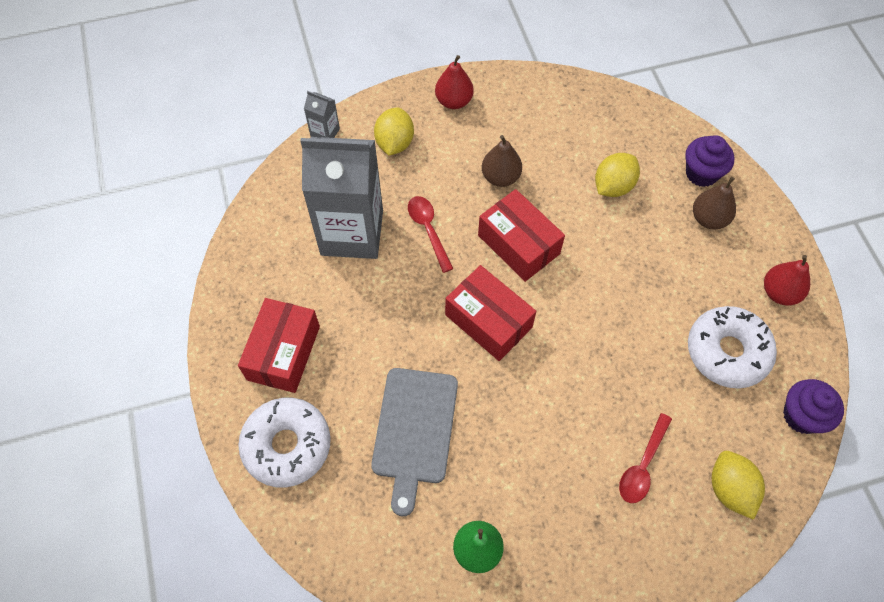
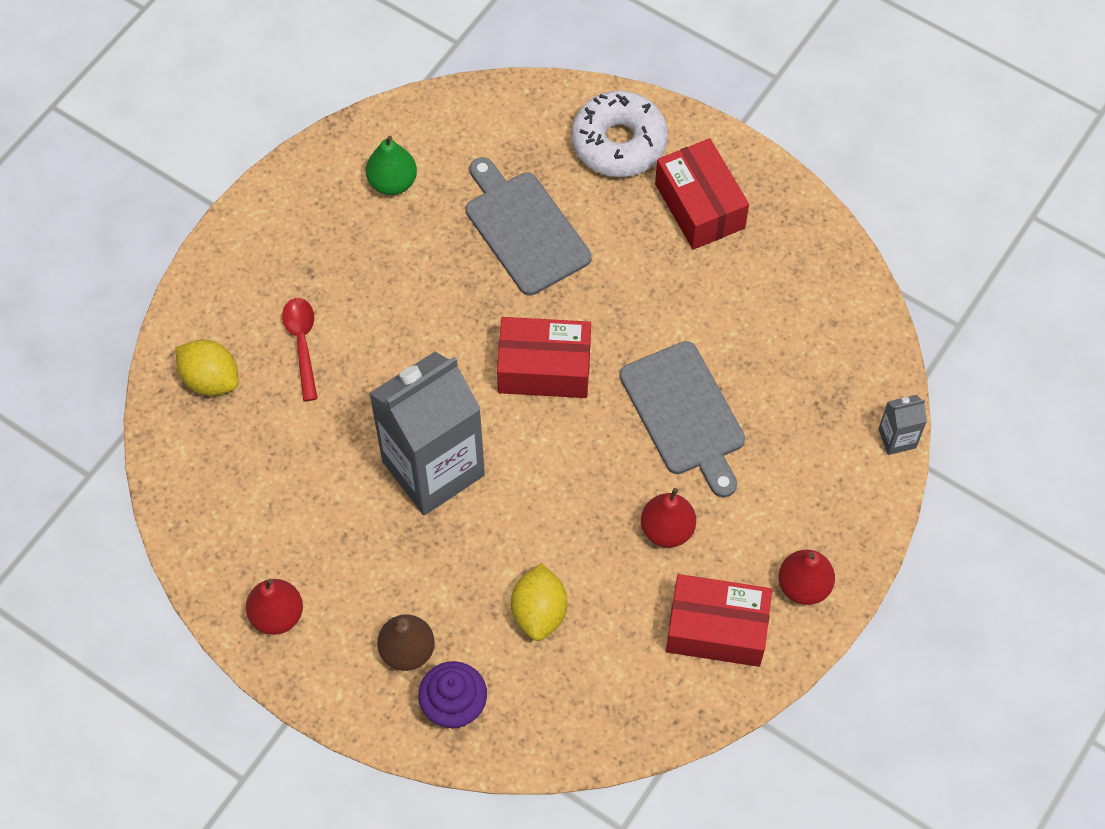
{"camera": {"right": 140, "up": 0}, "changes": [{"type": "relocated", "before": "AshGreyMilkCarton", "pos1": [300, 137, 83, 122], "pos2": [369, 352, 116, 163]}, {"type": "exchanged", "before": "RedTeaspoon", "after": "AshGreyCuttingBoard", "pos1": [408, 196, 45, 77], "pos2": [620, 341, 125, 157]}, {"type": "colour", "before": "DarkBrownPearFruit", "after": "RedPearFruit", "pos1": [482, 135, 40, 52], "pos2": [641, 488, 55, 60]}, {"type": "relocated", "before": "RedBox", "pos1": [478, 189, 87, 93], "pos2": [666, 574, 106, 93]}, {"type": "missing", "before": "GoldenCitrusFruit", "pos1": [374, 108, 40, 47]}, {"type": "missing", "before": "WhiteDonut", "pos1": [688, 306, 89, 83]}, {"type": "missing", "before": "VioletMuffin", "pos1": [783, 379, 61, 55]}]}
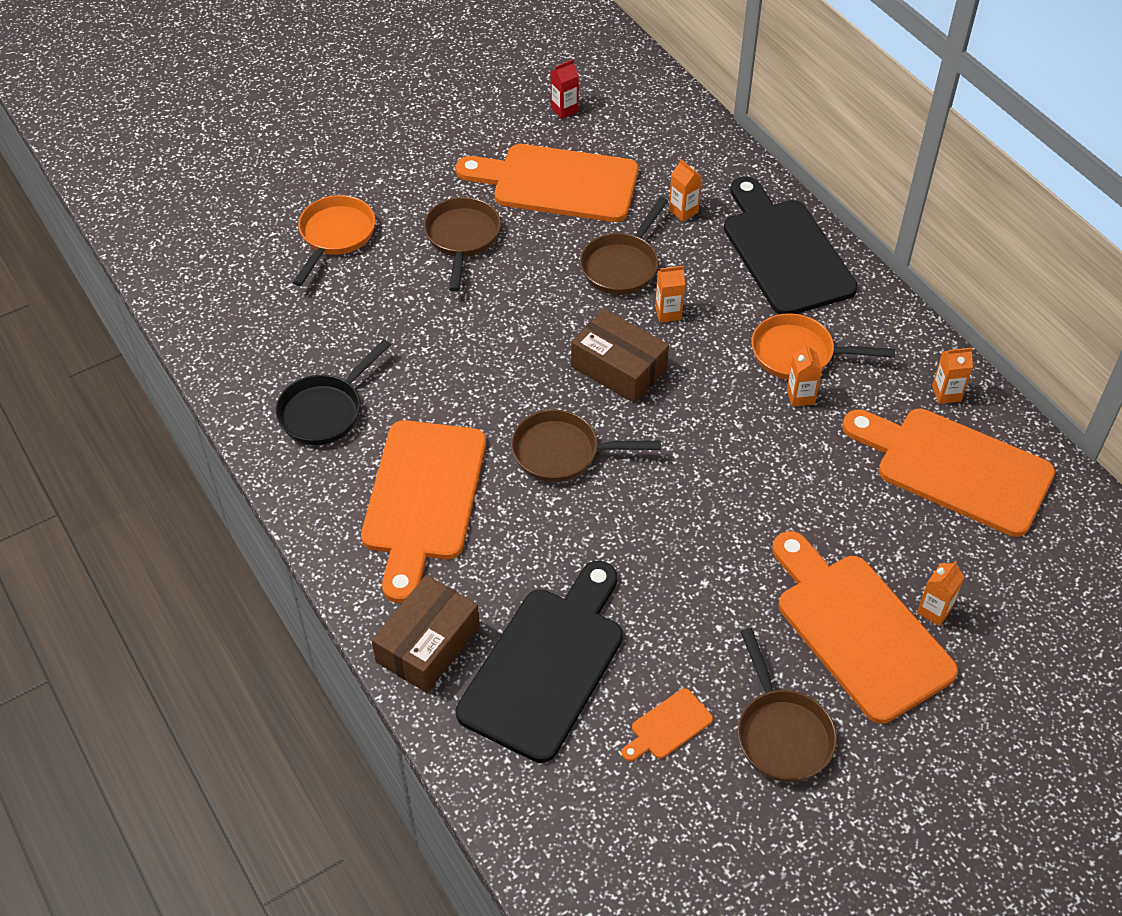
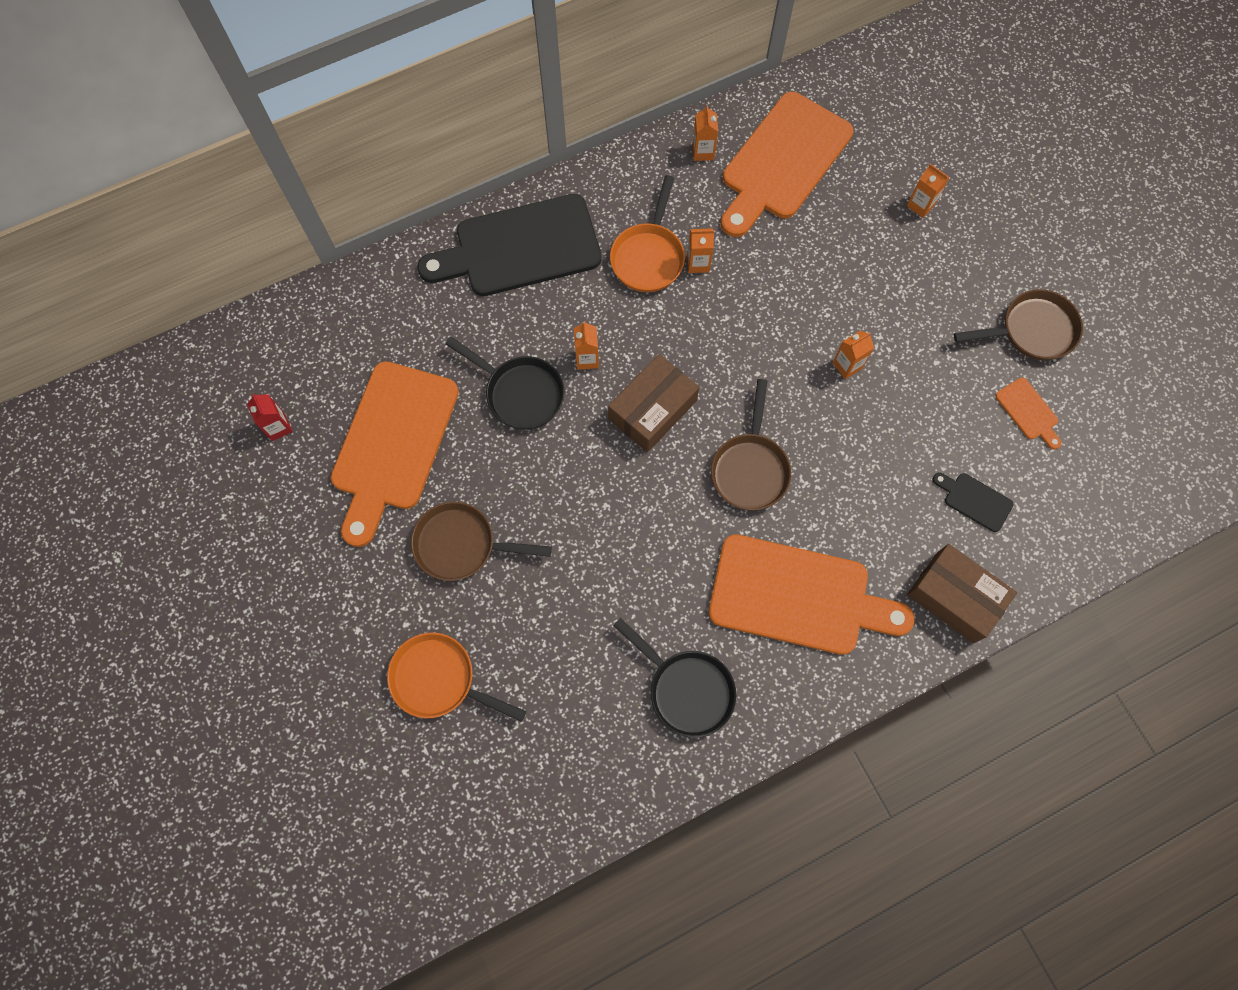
{"camera": {"right": -85, "up": 20}, "changes": [{"type": "colour", "before": "DarkBrownSkillet", "after": "EbonySkillet", "pos1": [580, 197, 88, 98], "pos2": [445, 337, 119, 93]}, {"type": "relocated", "before": "BrightOrangeMilkCarton", "pos1": [669, 159, 33, 63], "pos2": [832, 330, 42, 49]}, {"type": "size", "before": "EbonyCuttingBoard", "pos1": [456, 561, 167, 202], "pos2": [933, 473, 81, 59], "scale": 0.42}, {"type": "missing", "before": "BrightOrangeCuttingBoard", "pos1": [772, 531, 186, 193]}]}
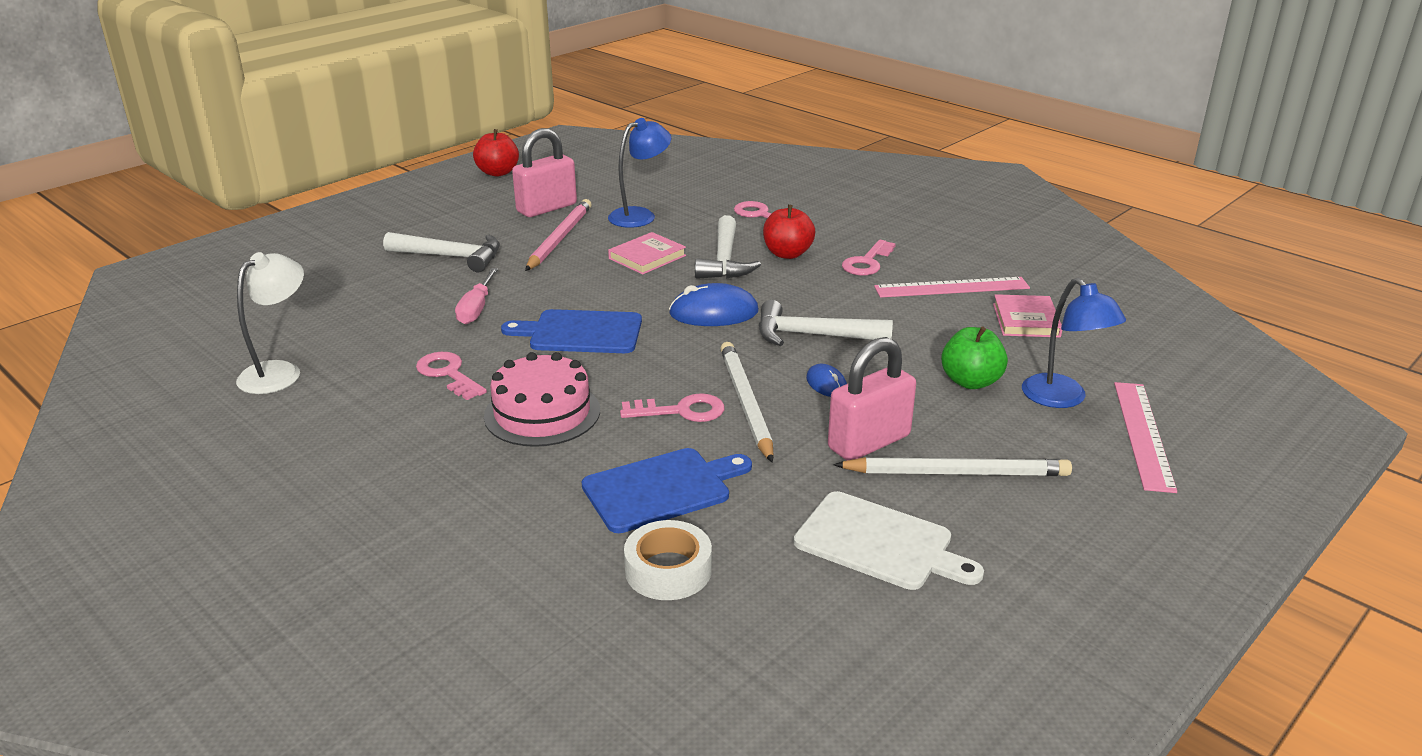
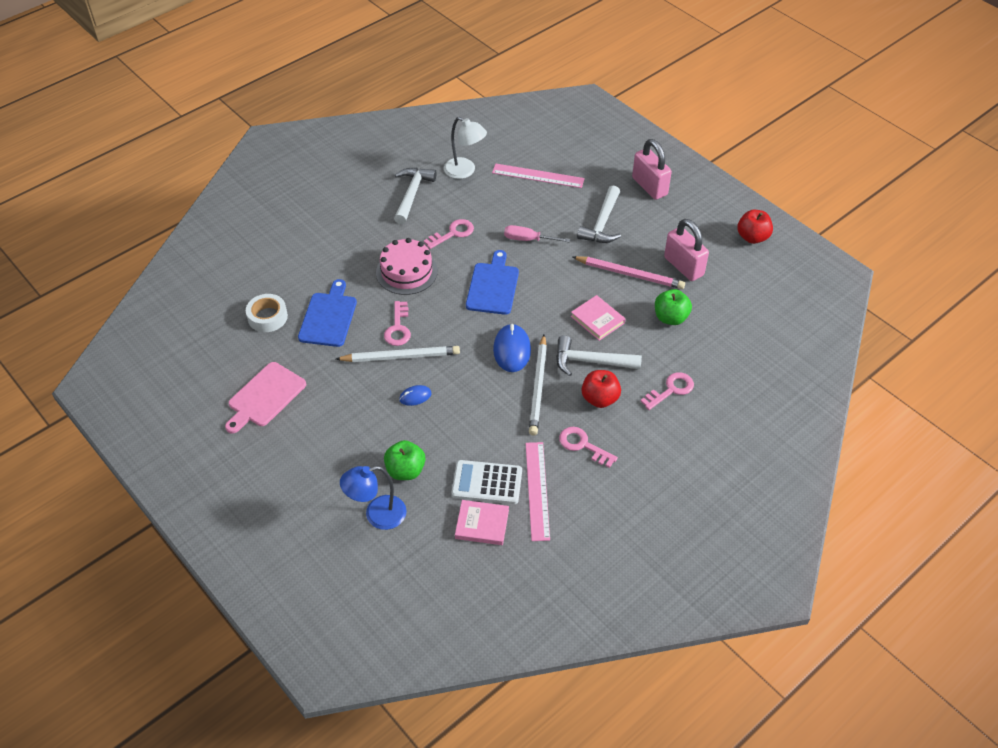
{"camera": {"right": 95, "up": 20}, "changes": [{"type": "colour", "before": "WhiteCuttingBoard", "after": "RosePinkCuttingBoard", "pos1": [794, 491, 190, 99], "pos2": [225, 362, 81, 71]}, {"type": "spun", "before": "RoyalBlueCuttingBoard", "pos1": [582, 448, 170, 85], "pos2": [298, 279, 59, 68], "turn": -150}, {"type": "relocated", "before": "WhiteCarpenter'sHammer", "pos1": [759, 300, 134, 46], "pos2": [394, 168, 43, 56]}, {"type": "appeared", "after": "WhiteCalculator", "pos2": [452, 460, 70, 44]}, {"type": "relocated", "before": "RosePinkStraightedge", "pos1": [1114, 382, 63, 111], "pos2": [492, 164, 93, 24]}, {"type": "relocated", "before": "WhitePencil", "pos1": [833, 457, 239, 19], "pos2": [529, 335, 18, 101]}, {"type": "relocated", "before": "RosePinkSmallLock", "pos1": [828, 337, 88, 123], "pos2": [632, 139, 40, 61]}, {"type": "exchanged", "before": "RoyalBlueLamp", "after": "GreenToyApple", "pos1": [608, 118, 63, 110], "pos2": [655, 289, 37, 36]}]}
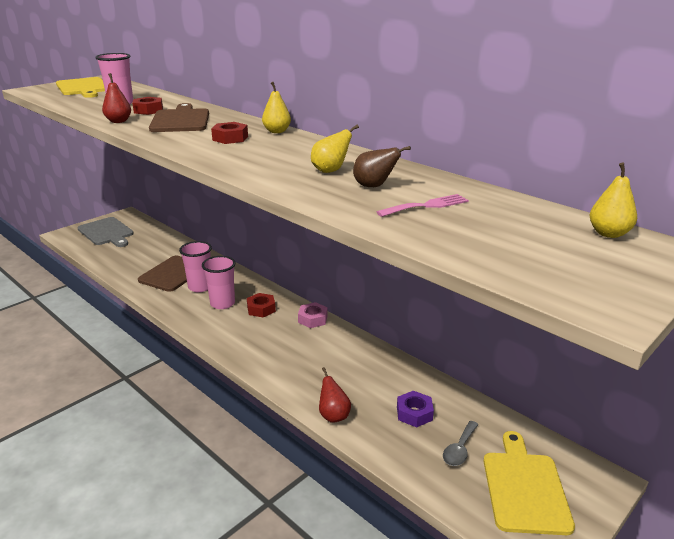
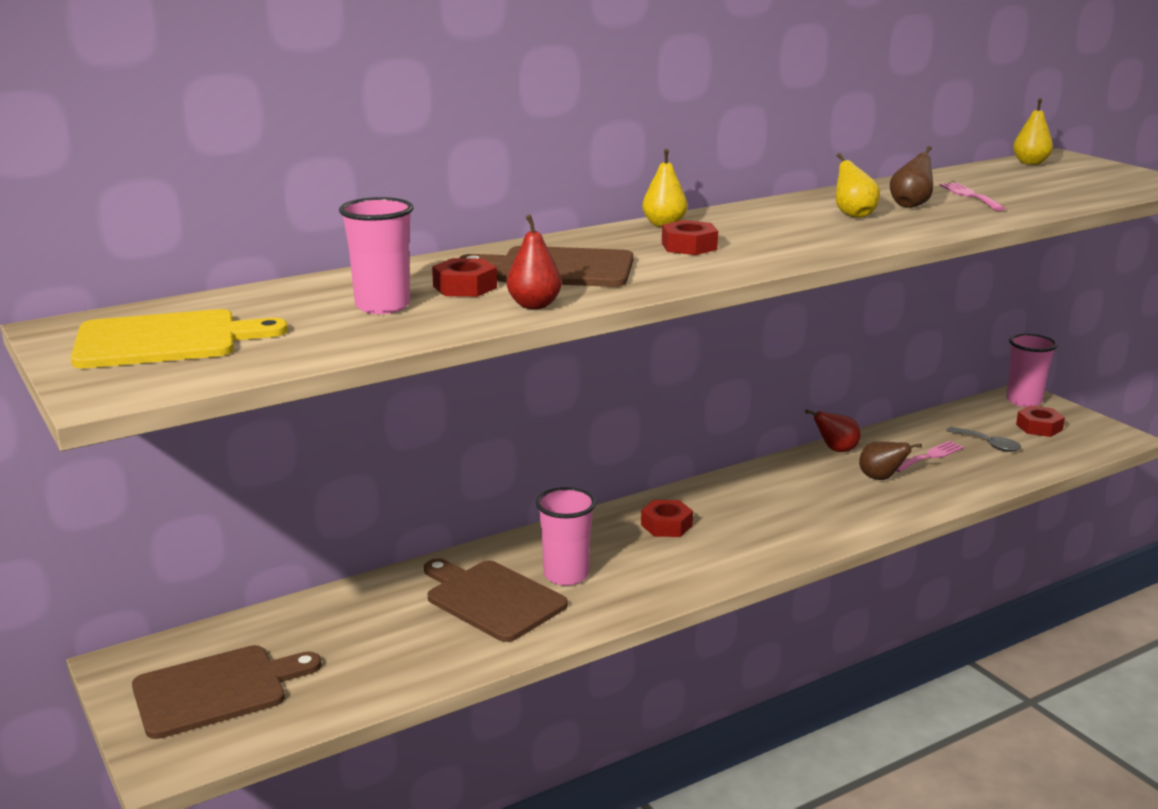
{"camera": {"right": -75, "up": -5}, "changes": [{"type": "colour", "before": "AshGreyCuttingBoard", "after": "DarkBrownCuttingBoard", "pos1": [78, 217, 56, 30], "pos2": [132, 645, 189, 94]}, {"type": "relocated", "before": "RedPearFruit", "pos1": [319, 367, 32, 56], "pos2": [805, 409, 55, 43]}, {"type": "appeared", "after": "DarkBrownPearFruit", "pos2": [859, 442, 63, 38]}, {"type": "exchanged", "before": "VioletHexagonNut", "after": "RosePinkFork", "pos1": [397, 391, 37, 36], "pos2": [896, 441, 68, 31]}, {"type": "relocated", "before": "RosePinkBeaker", "pos1": [202, 256, 34, 53], "pos2": [1006, 334, 51, 73]}, {"type": "exchanged", "before": "GoldenCuttingBoard", "after": "RedHexagonNut", "pos1": [484, 431, 91, 104], "pos2": [1016, 405, 49, 32]}, {"type": "missing", "before": "RosePinkHexagonNut", "pos1": [298, 302, 30, 26]}]}
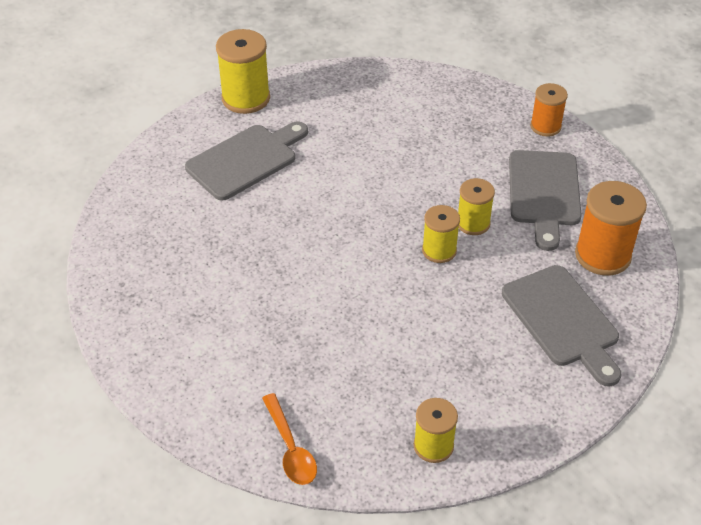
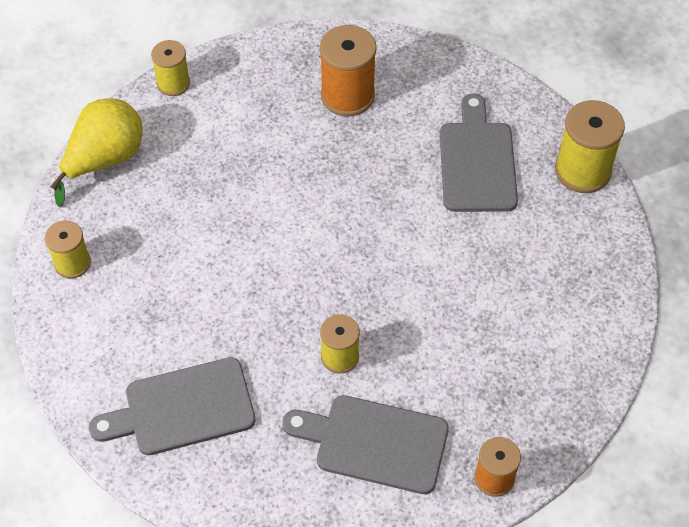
{"camera": {"right": 100, "up": 10}, "changes": [{"type": "exchanged", "before": "BrightOrangeTeaspoon", "after": "GoldenPearFruit", "pos1": [262, 393, 55, 92], "pos2": [51, 99, 92, 108]}, {"type": "relocated", "before": "GoldenBobbin", "pos1": [422, 205, 38, 58], "pos2": [151, 40, 39, 56]}, {"type": "relocated", "before": "BrightOrangeBobbin", "pos1": [575, 181, 72, 95], "pos2": [320, 25, 57, 92]}, {"type": "spun", "before": "AshGreyCuttingBoard", "pos1": [185, 121, 123, 80], "pos2": [440, 94, 78, 118], "turn": -150}]}
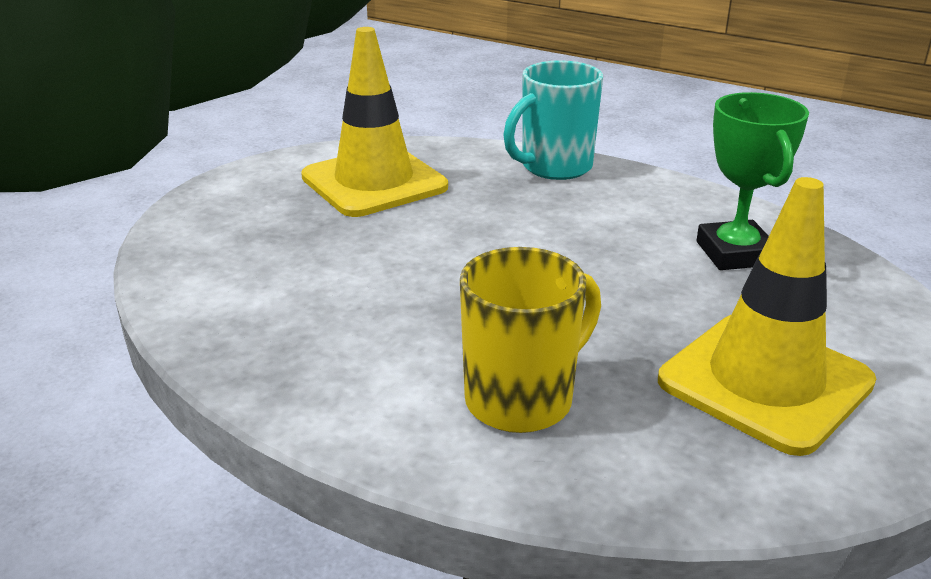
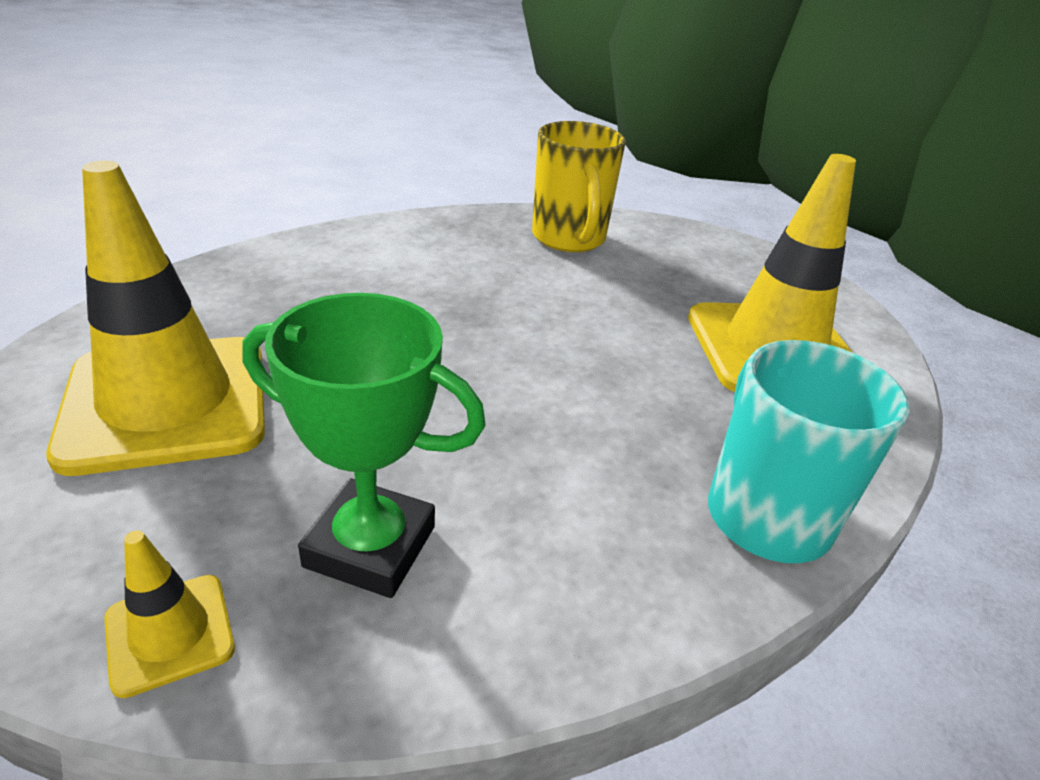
{"camera": {"right": 115, "up": 5}, "changes": [{"type": "appeared", "after": "GoldenRoadCone", "pos2": [104, 530, 131, 168]}, {"type": "relocated", "before": "GoldenTeaMug", "pos1": [460, 247, 141, 186], "pos2": [532, 121, 94, 131]}]}
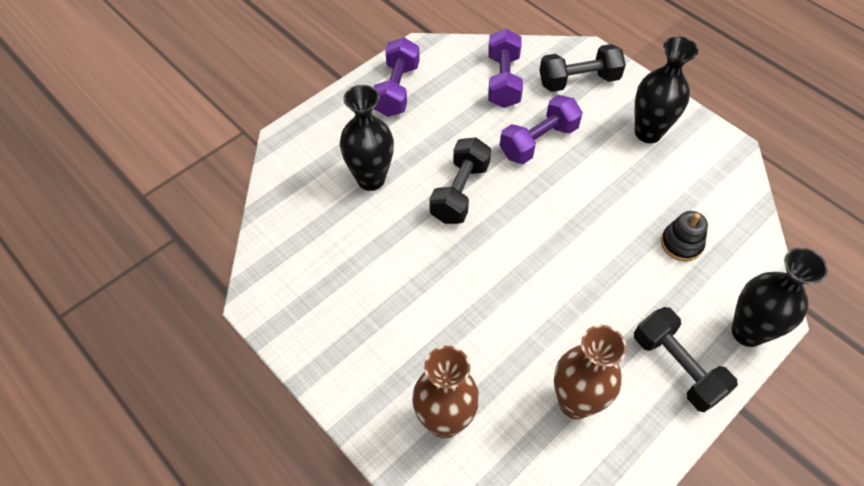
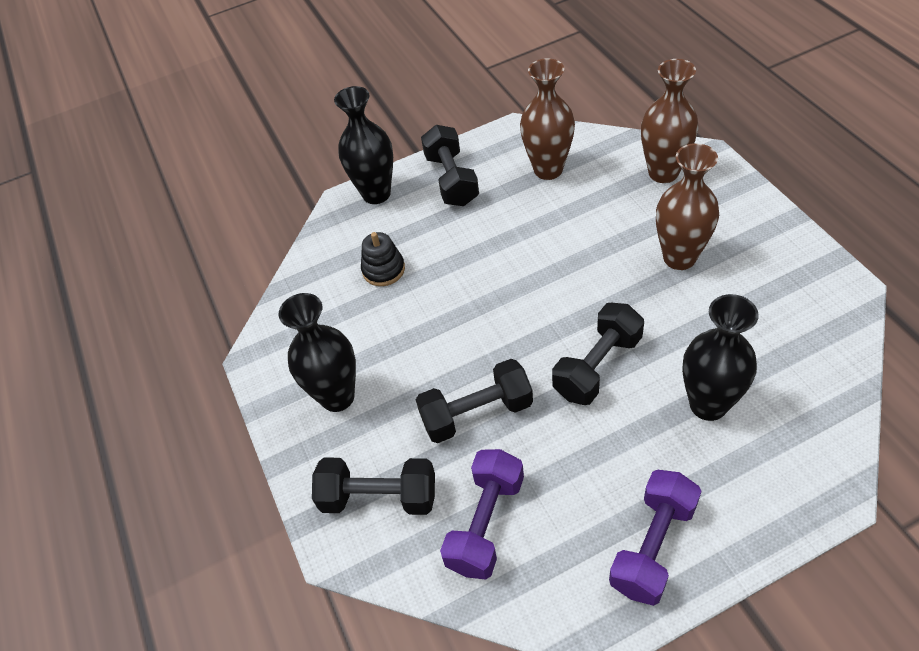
{"camera": {"right": -155, "up": -5}, "changes": [{"type": "colour", "before": "VioletHandWeight", "after": "EbonyHandWeight", "pos1": [500, 95, 83, 69], "pos2": [416, 359, 117, 84]}, {"type": "appeared", "after": "DarkBrownVase", "pos2": [656, 143, 63, 127]}]}
